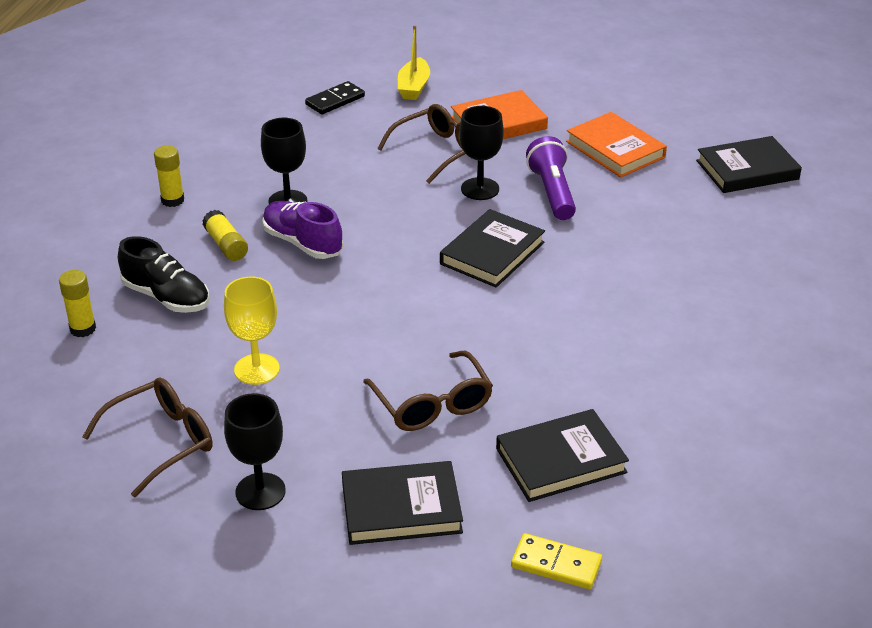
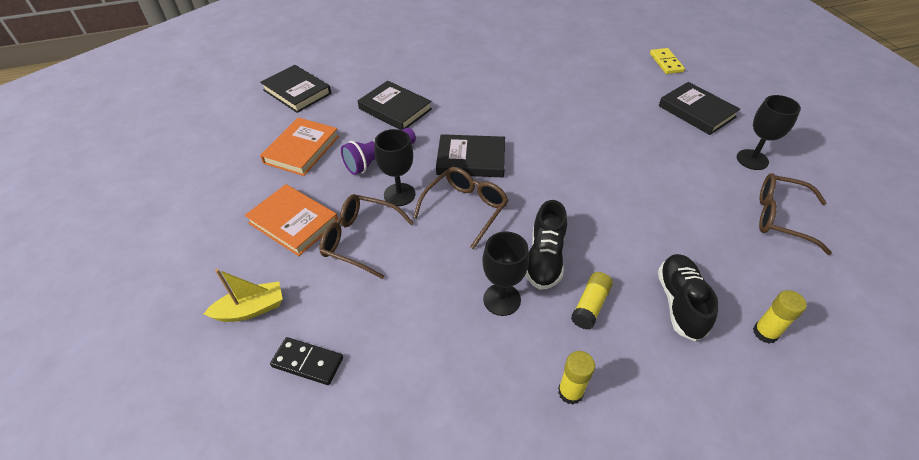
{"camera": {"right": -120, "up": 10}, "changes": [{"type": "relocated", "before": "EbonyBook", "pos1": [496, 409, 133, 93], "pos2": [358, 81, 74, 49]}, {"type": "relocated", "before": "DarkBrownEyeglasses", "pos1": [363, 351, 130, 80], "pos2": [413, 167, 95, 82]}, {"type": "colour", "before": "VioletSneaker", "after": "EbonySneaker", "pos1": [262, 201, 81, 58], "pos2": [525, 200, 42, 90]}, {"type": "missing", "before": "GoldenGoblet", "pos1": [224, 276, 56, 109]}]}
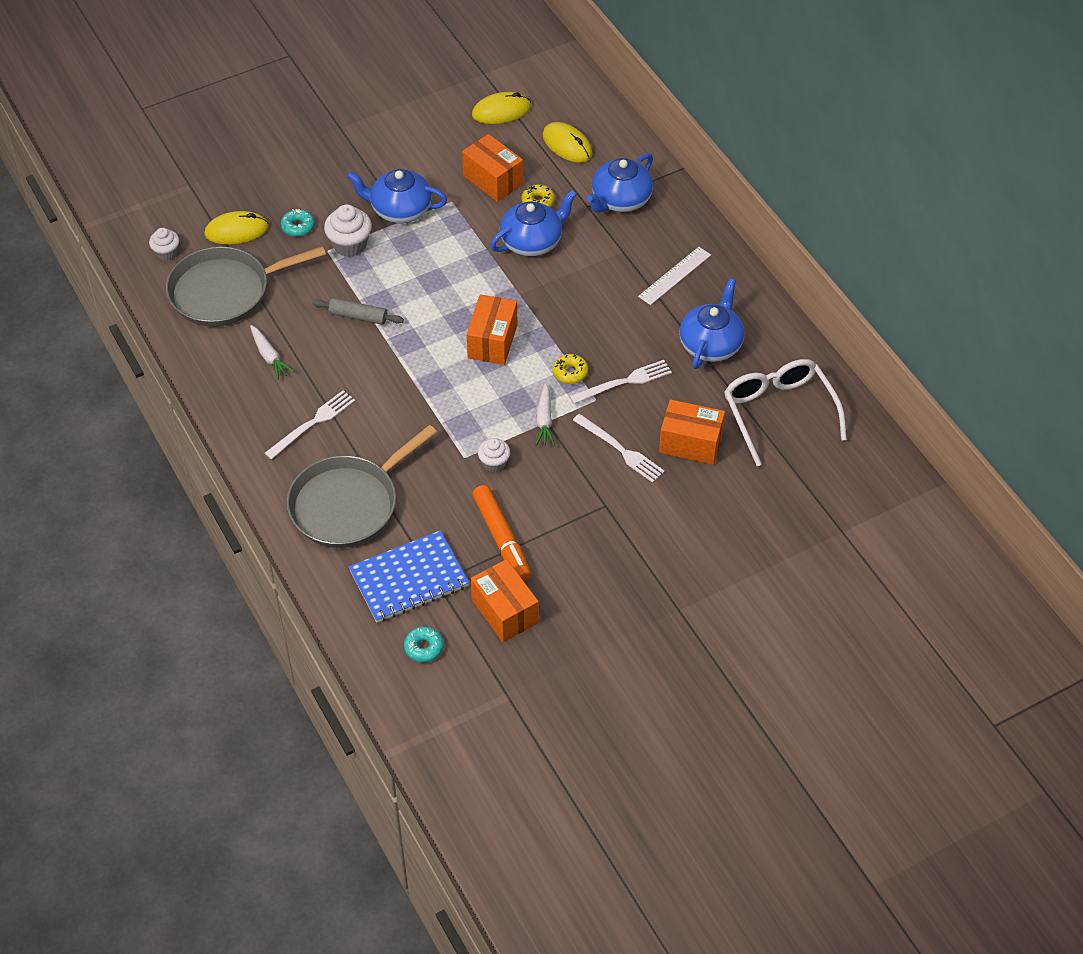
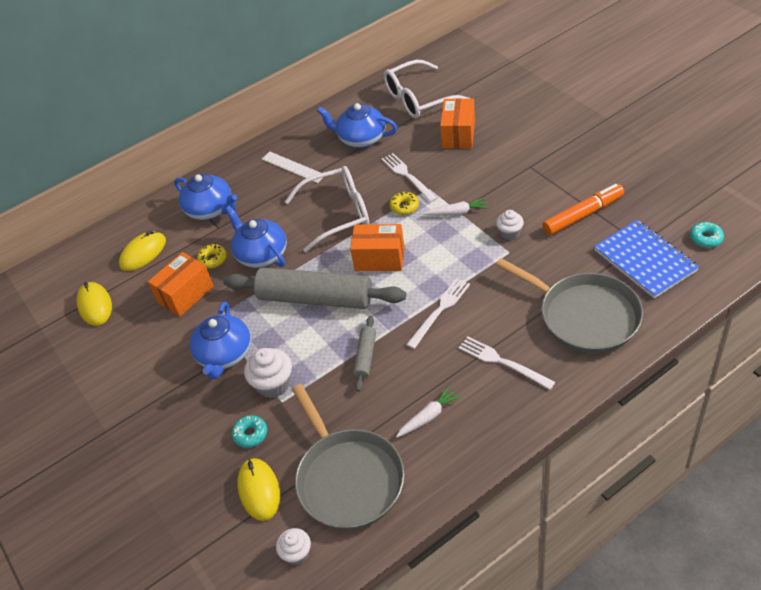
{"camera": {"right": -90, "up": -5}, "changes": [{"type": "appeared", "after": "AshGreyRollingPin", "pos2": [223, 267, 183, 42]}, {"type": "appeared", "after": "WhiteEyeglasses", "pos2": [285, 166, 84, 86]}, {"type": "relocated", "before": "WhiteFork", "pos1": [573, 414, 92, 69], "pos2": [406, 278, 64, 71]}, {"type": "missing", "before": "BrightOrangeBox", "pos1": [471, 559, 68, 83]}]}
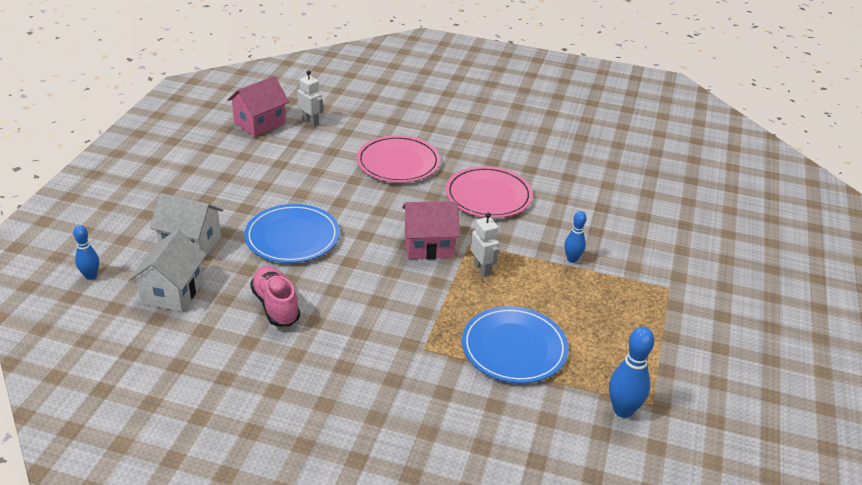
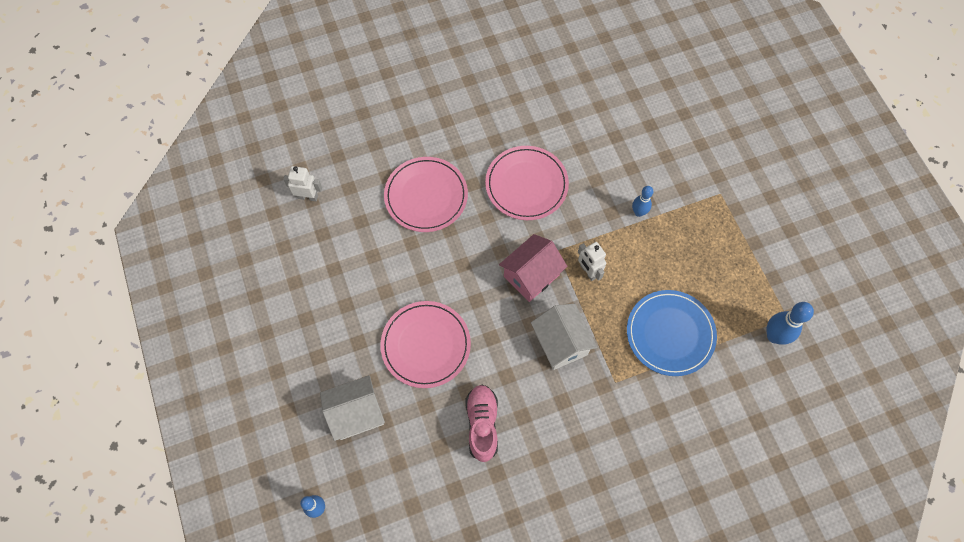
{"camera": {"right": -35, "up": 30}, "changes": [{"type": "colour", "before": "RoyalBlueDinnerPlate", "after": "RosePinkDinnerPlate", "pos1": [244, 204, 96, 59], "pos2": [380, 301, 91, 87]}, {"type": "spun", "before": "RosePinkSneaker", "pos1": [250, 266, 50, 61], "pos2": [466, 385, 32, 77], "turn": 60}, {"type": "relocated", "before": "WhiteToyHouse", "pos1": [129, 230, 77, 82], "pos2": [531, 304, 66, 66]}, {"type": "spun", "before": "WhiteRobotFigure", "pos1": [471, 213, 28, 64], "pos2": [578, 242, 28, 39], "turn": -150}, {"type": "missing", "before": "RosePinkToyHouse", "pos1": [227, 76, 62, 61]}]}
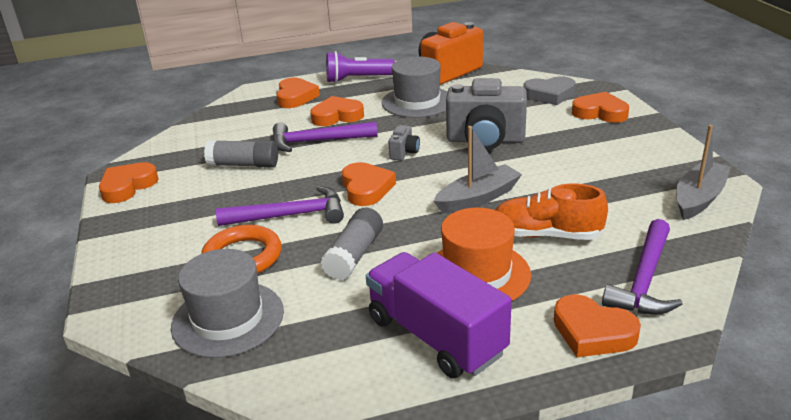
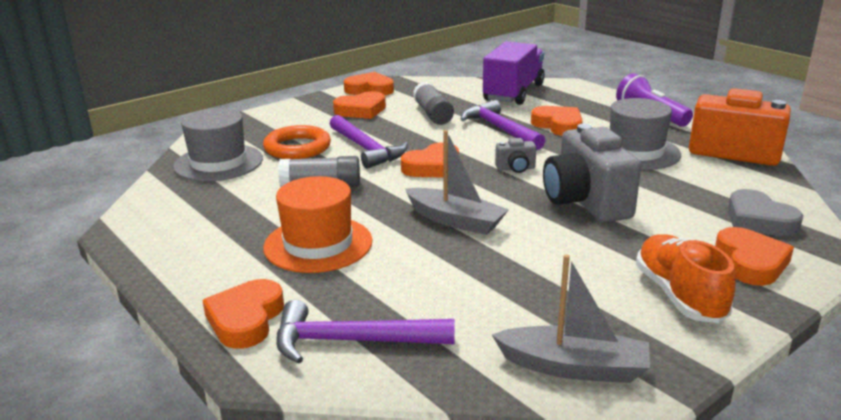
{"camera": {"right": 65, "up": -5}, "changes": [{"type": "relocated", "before": "BrightOrangeLoveHeart", "pos1": [277, 78, 43, 30], "pos2": [333, 91, 53, 28]}, {"type": "relocated", "before": "VioletToyTruck", "pos1": [366, 252, 146, 126], "pos2": [483, 41, 62, 64]}, {"type": "relocated", "before": "BrightOrangeSneaker", "pos1": [496, 184, 112, 56], "pos2": [636, 234, 100, 89]}]}
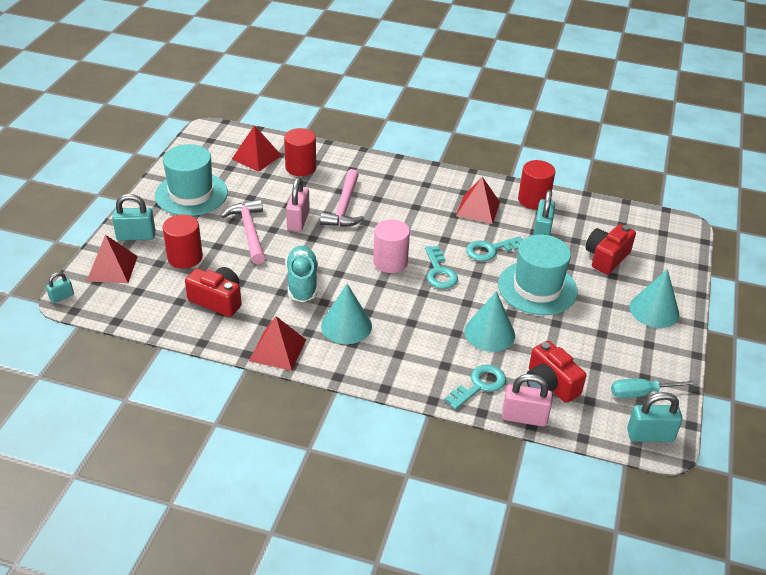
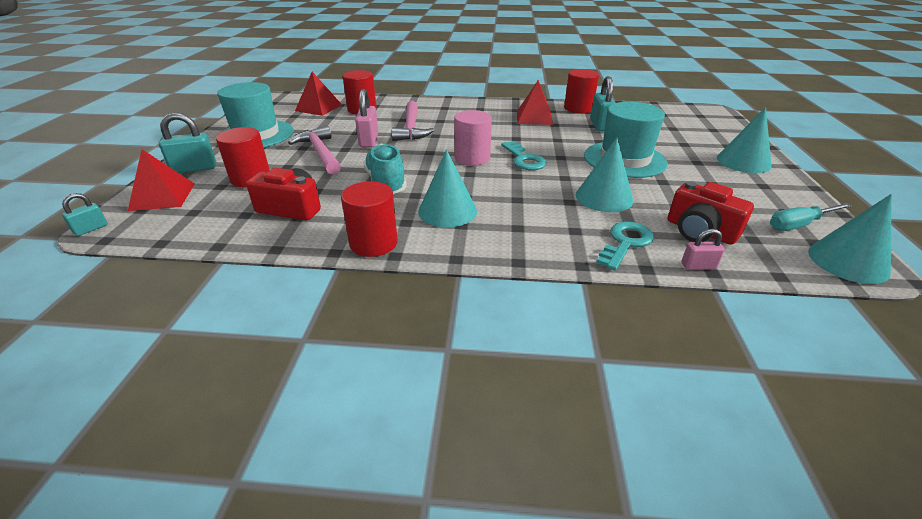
{"camera": {"right": -10, "up": -5}, "changes": [{"type": "exchanged", "before": "RedPyramidShape", "after": "RedSolidCylinder", "pos1": [249, 316, 57, 55], "pos2": [341, 181, 57, 76]}, {"type": "size", "before": "RosePinkSmallLock", "pos1": [502, 374, 51, 53], "pos2": [681, 229, 44, 41], "scale": 0.57}, {"type": "exchanged", "before": "AquaSmallLock", "after": "AquaCone", "pos1": [627, 392, 56, 50], "pos2": [808, 194, 84, 90]}, {"type": "missing", "before": "AquaKey", "pos1": [466, 236, 57, 25]}, {"type": "missing", "before": "RedCamera", "pos1": [586, 224, 50, 50]}]}
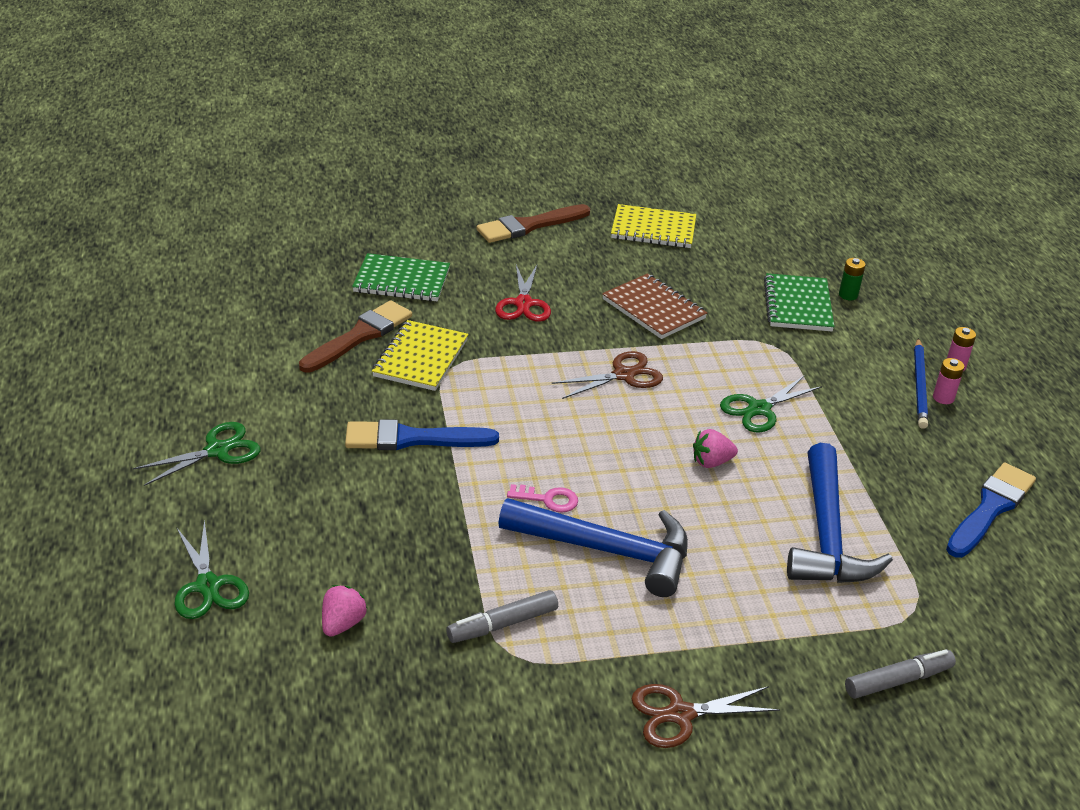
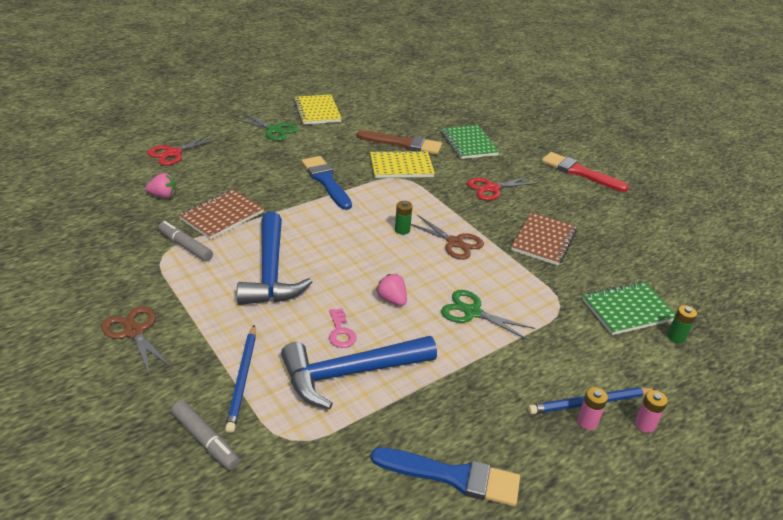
{"camera": {"right": 65, "up": 0}, "changes": [{"type": "colour", "before": "GreenPairOfScissors", "after": "RedPairOfScissors", "pos1": [174, 519, 75, 100], "pos2": [147, 134, 72, 31]}, {"type": "appeared", "after": "DarkBrownNotebook", "pos2": [179, 189, 85, 51]}, {"type": "appeared", "after": "RoyalBluePencil", "pos2": [225, 325, 31, 108]}, {"type": "relocated", "before": "GoldenNotebook", "pos1": [611, 204, 85, 44], "pos2": [293, 95, 49, 30]}, {"type": "relocated", "before": "RosePinkKey", "pos1": [507, 484, 71, 29], "pos2": [329, 308, 27, 40]}, {"type": "appeared", "after": "GreenBattery", "pos2": [395, 201, 17, 34]}, {"type": "colour", "before": "DarkBrownBrush", "after": "RedBrush", "pos1": [476, 204, 114, 39], "pos2": [542, 152, 87, 40]}]}
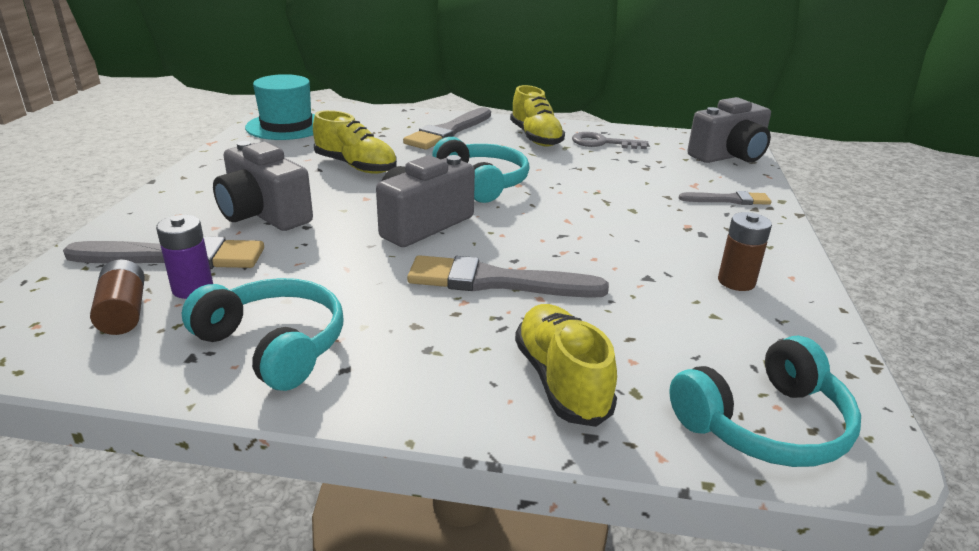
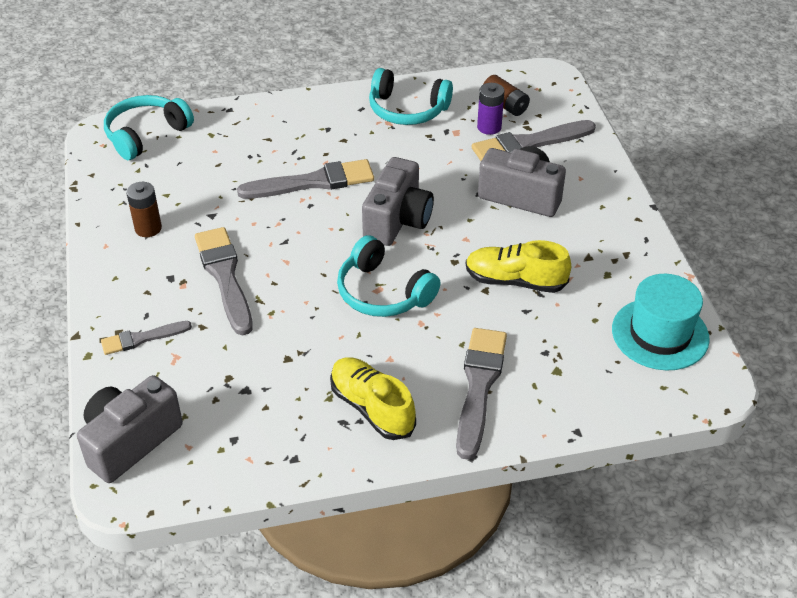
{"camera": {"right": 160, "up": 15}, "changes": [{"type": "appeared", "after": "AshGreyBrush", "pos2": [195, 227, 58, 108]}, {"type": "missing", "before": "GoldenSneaker", "pos1": [515, 304, 102, 123]}, {"type": "missing", "before": "AshGreyKey", "pos1": [572, 132, 77, 17]}]}
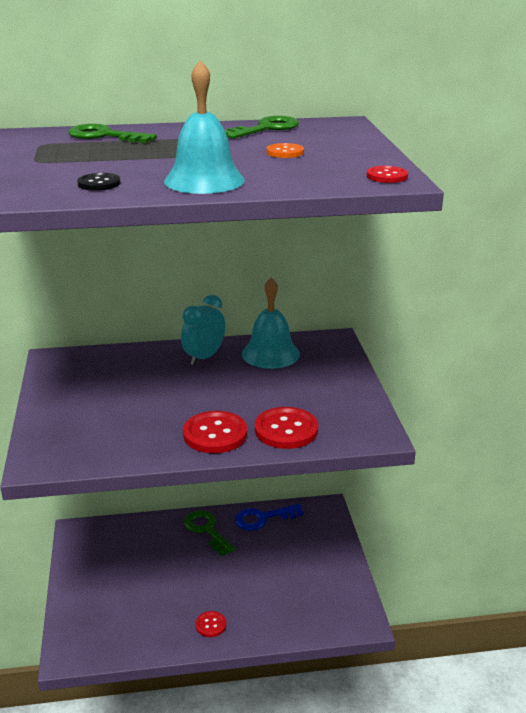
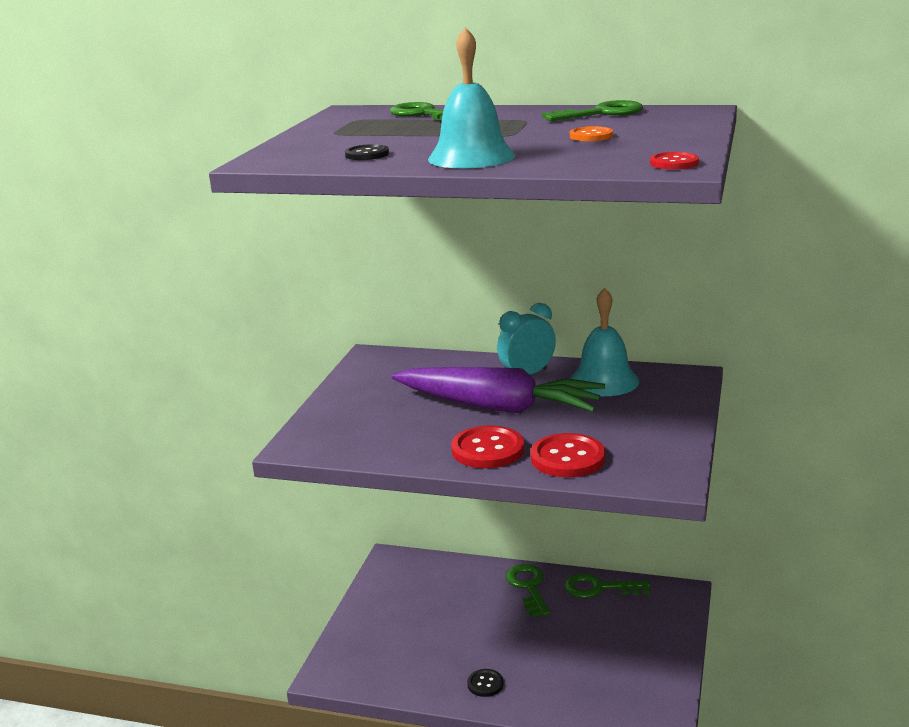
{"camera": {"right": 25, "up": -5}, "changes": [{"type": "appeared", "after": "VioletCarrot", "pos2": [392, 367, 213, 46]}, {"type": "colour", "before": "RedSewingButton", "after": "EbonySewingButton", "pos1": [195, 611, 31, 26], "pos2": [467, 669, 37, 28]}, {"type": "colour", "before": "RoyalBlueKey", "after": "GreenKey", "pos1": [235, 504, 69, 26], "pos2": [564, 573, 86, 25]}]}
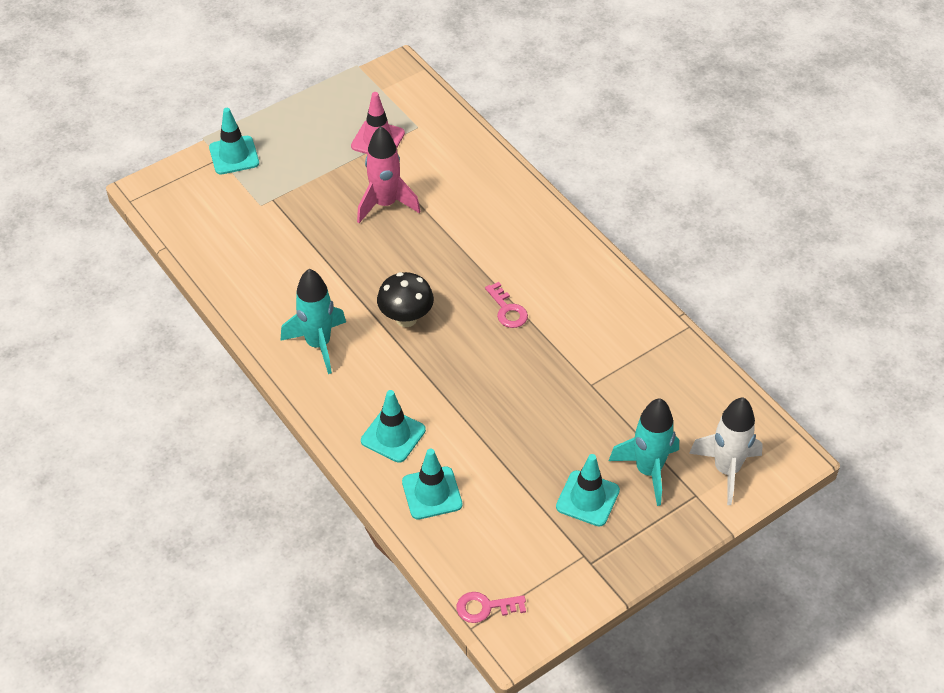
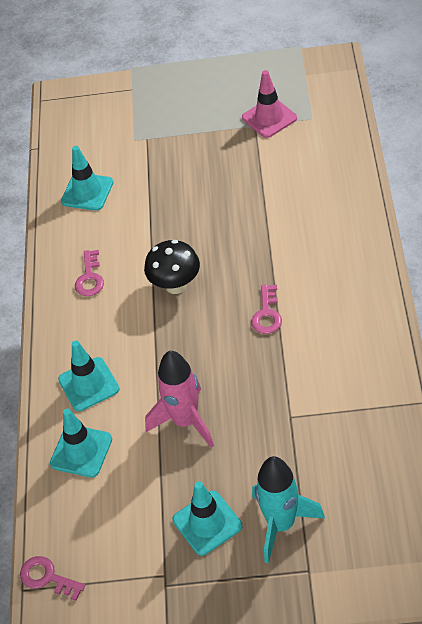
{"camera": {"right": 40, "up": 0}, "changes": [{"type": "relocated", "before": "AquaRoadCone", "pos1": [209, 108, 50, 66], "pos2": [61, 146, 52, 65]}, {"type": "exchanged", "before": "AquaToyRocket", "after": "RosePinkKey", "pos1": [281, 269, 65, 105], "pos2": [75, 250, 29, 46]}, {"type": "relocated", "before": "RosePinkToyRocket", "pos1": [357, 126, 63, 97], "pos2": [145, 351, 69, 97]}, {"type": "missing", "before": "WhiteToyRocket", "pos1": [689, 398, 74, 107]}]}
